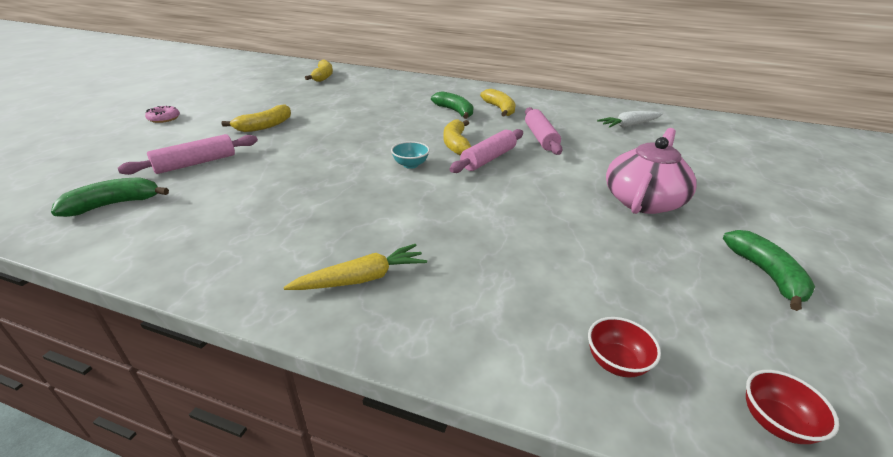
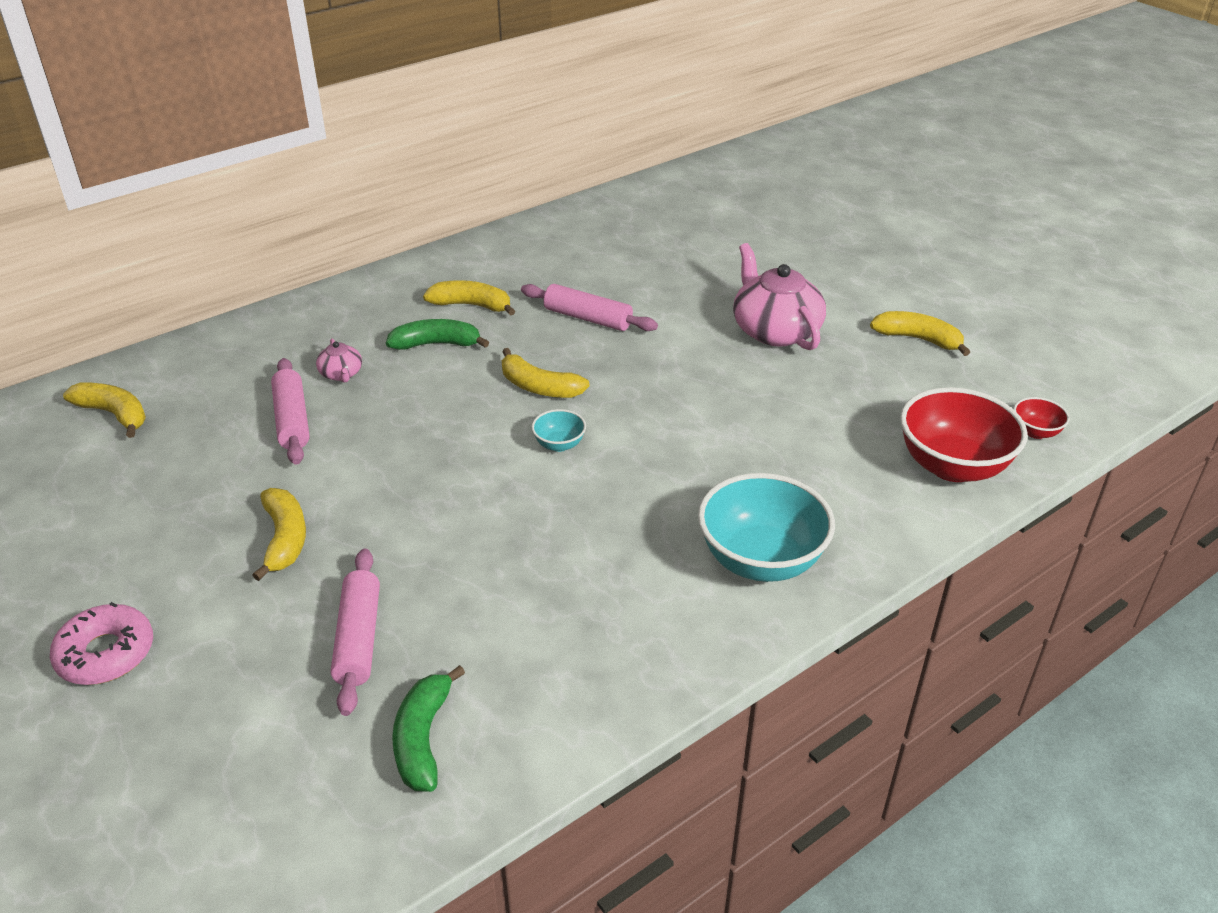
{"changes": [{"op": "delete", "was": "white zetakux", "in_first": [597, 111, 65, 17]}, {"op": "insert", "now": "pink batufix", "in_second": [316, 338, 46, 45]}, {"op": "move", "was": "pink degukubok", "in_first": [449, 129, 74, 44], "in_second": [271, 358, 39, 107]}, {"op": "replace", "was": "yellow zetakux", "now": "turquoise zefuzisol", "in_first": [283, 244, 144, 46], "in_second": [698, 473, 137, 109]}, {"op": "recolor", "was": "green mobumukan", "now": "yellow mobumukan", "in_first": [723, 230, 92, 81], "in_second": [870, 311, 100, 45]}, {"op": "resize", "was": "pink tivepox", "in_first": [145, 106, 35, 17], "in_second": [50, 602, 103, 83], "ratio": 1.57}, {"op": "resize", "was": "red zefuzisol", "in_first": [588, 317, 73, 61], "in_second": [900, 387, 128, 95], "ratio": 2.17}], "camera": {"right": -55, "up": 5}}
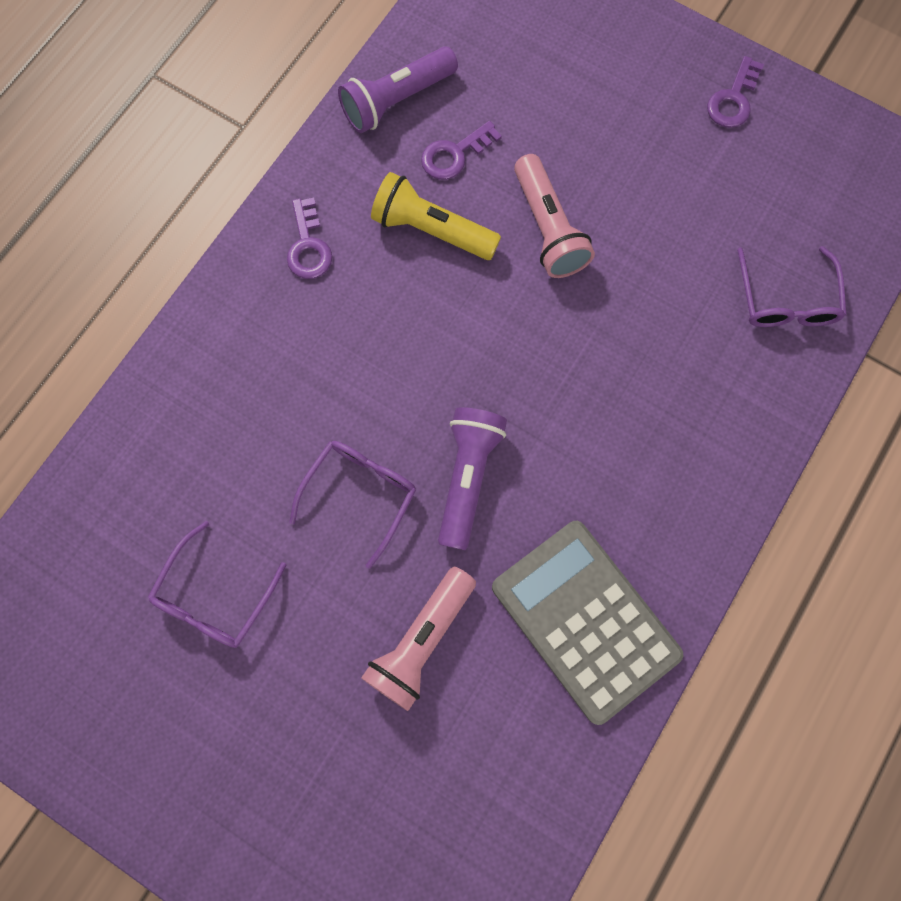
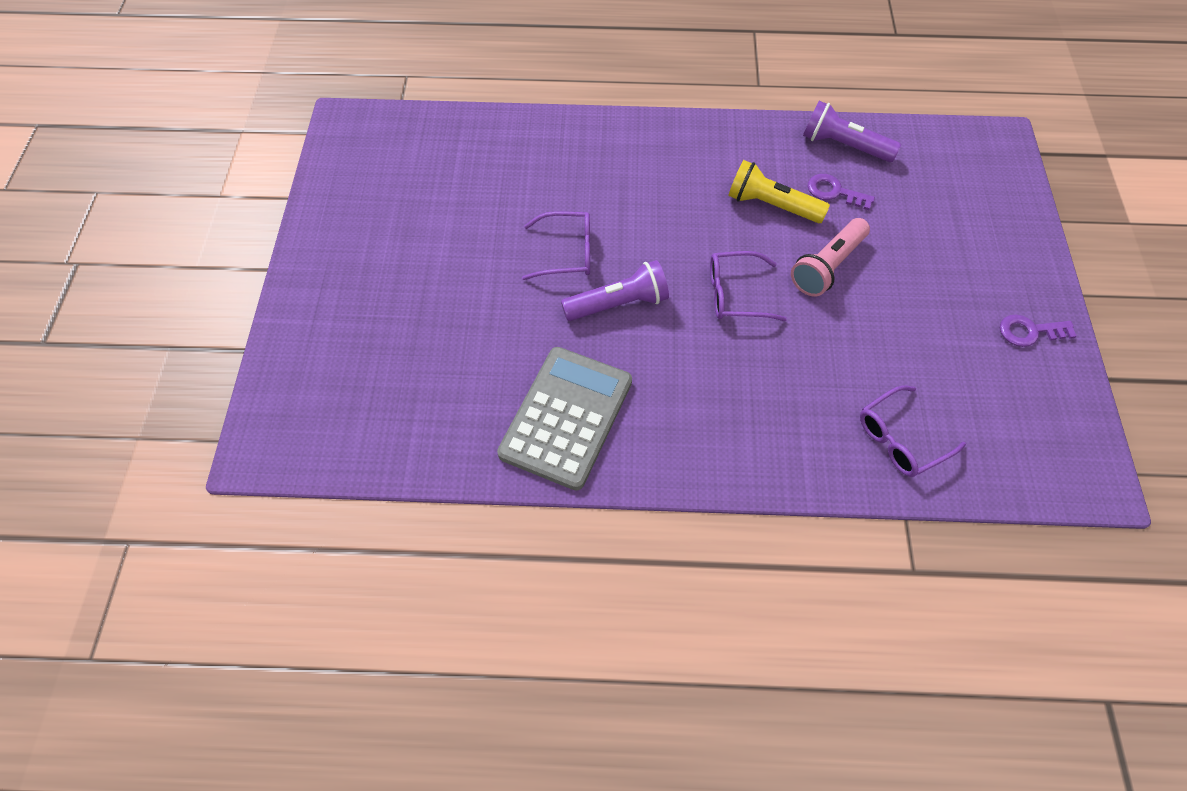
{"changes": [{"op": "delete", "was": "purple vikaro", "in_first": [287, 198, 45, 81]}, {"op": "delete", "was": "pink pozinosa", "in_first": [361, 567, 115, 144]}, {"op": "move", "was": "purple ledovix", "in_first": [148, 521, 139, 127], "in_second": [710, 251, 77, 70]}, {"op": "rotate", "was": "yellow pozinosa", "in_first": [371, 172, 130, 88], "in_second": [728, 160, 102, 63], "clockwise": -60}], "camera": {"right": 60, "up": -15}}
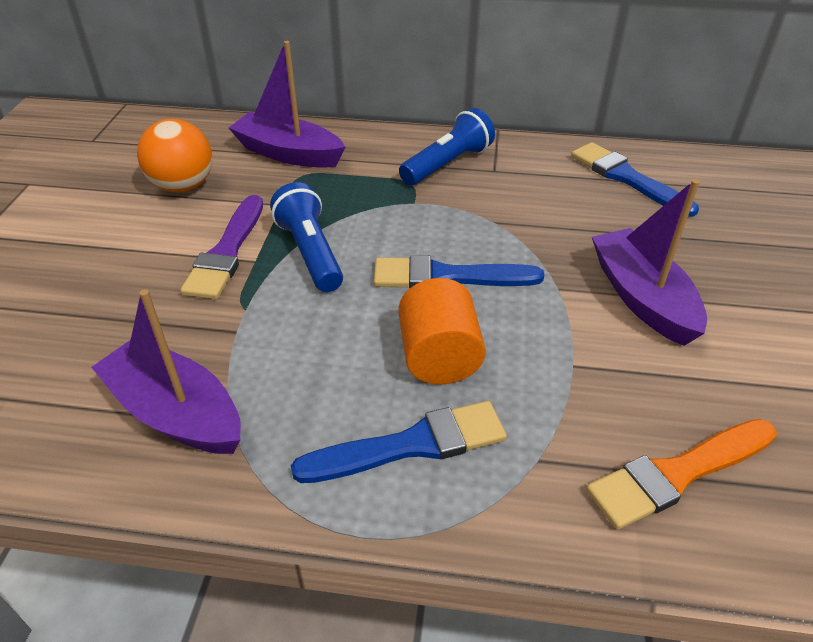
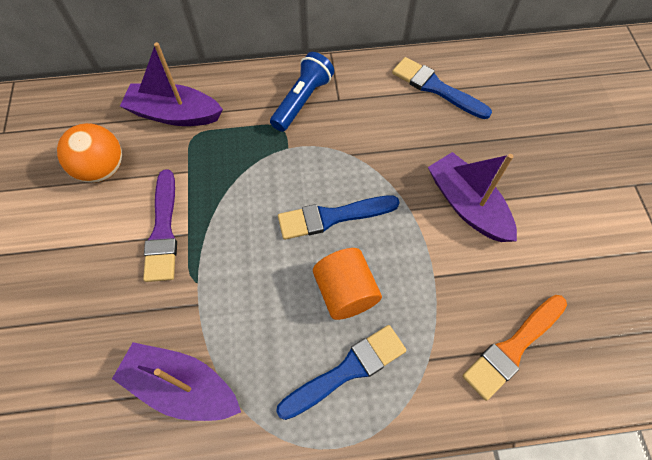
{"changes": [{"op": "delete", "was": "blue pozinosa", "in_first": [270, 182, 73, 110]}], "camera": {"right": -15, "up": 20}}
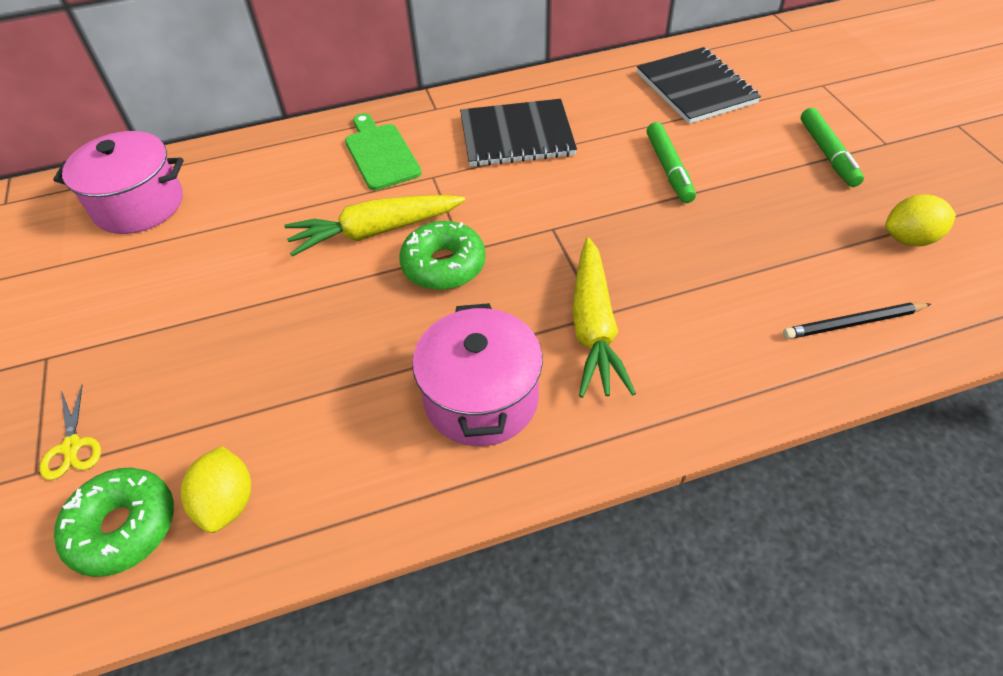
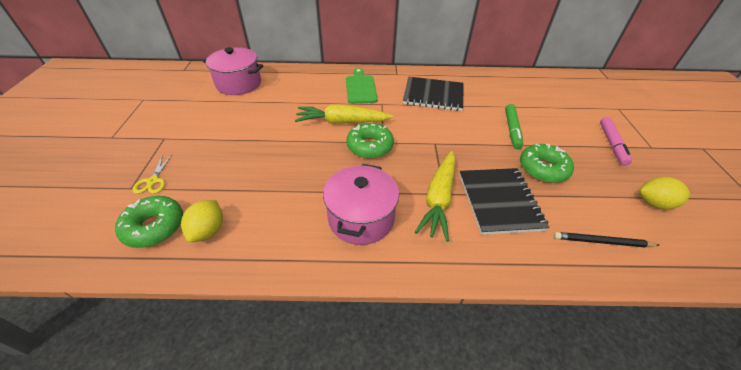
{"changes": [{"op": "insert", "now": "green tivepox", "in_second": [520, 144, 54, 39]}, {"op": "move", "was": "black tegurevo", "in_first": [637, 47, 124, 77], "in_second": [459, 168, 91, 67]}, {"op": "recolor", "was": "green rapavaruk", "now": "pink rapavaruk", "in_first": [801, 108, 63, 79], "in_second": [600, 117, 32, 49]}], "camera": {"right": 15, "up": -5}}
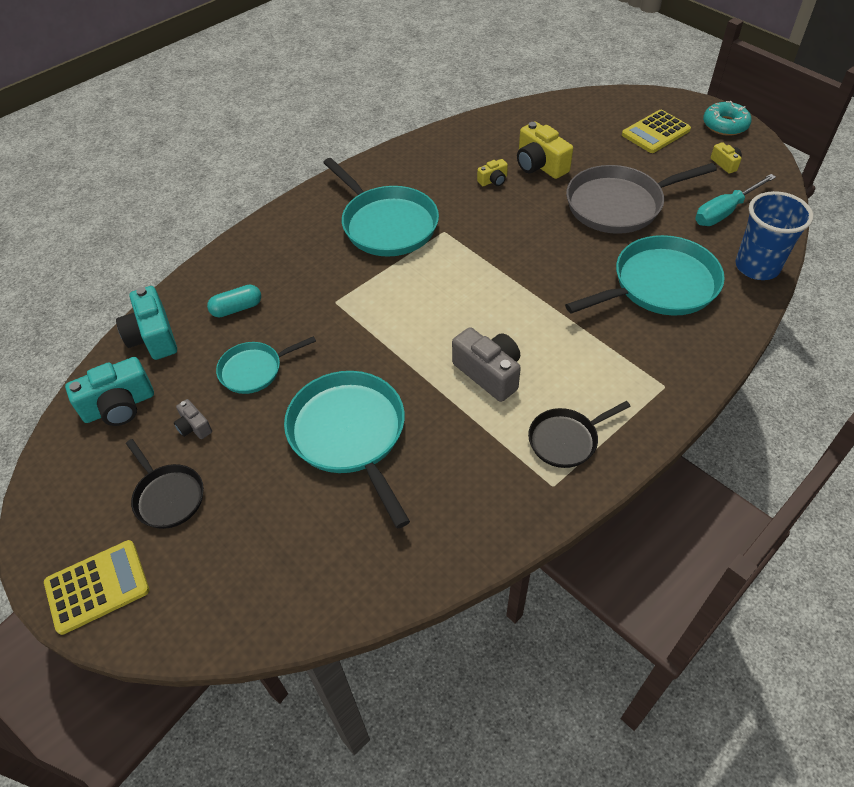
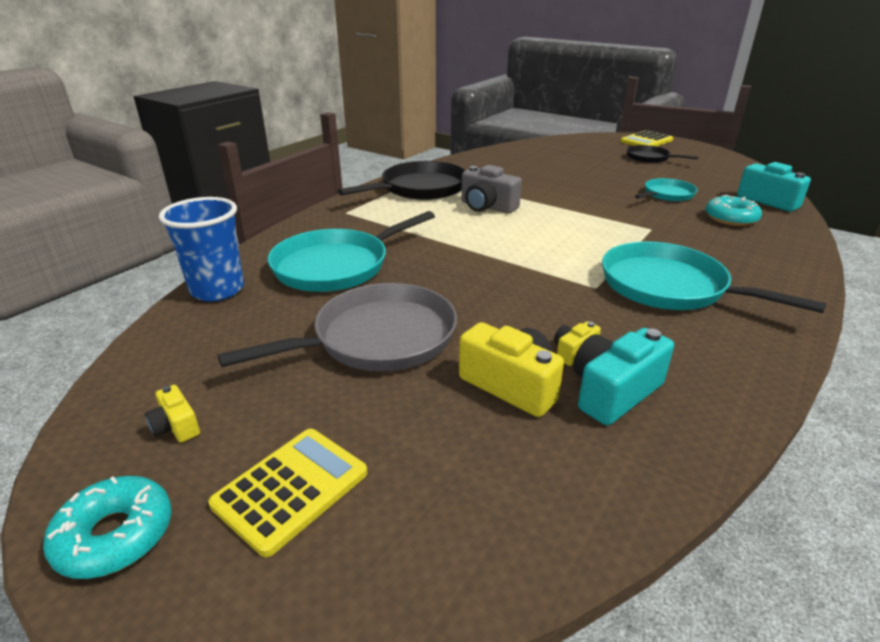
{"changes": [{"op": "delete", "was": "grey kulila", "in_first": [174, 399, 38, 40]}, {"op": "delete", "was": "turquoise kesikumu", "in_first": [284, 371, 126, 158]}, {"op": "delete", "was": "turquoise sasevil", "in_first": [695, 174, 81, 52]}, {"op": "move", "was": "turquoise kulila", "in_first": [65, 357, 89, 69], "in_second": [573, 328, 101, 97]}, {"op": "replace", "was": "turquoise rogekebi", "now": "turquoise tivepox", "in_first": [207, 284, 54, 33], "in_second": [705, 195, 57, 31]}, {"op": "resize", "was": "black kesikumu", "in_first": [528, 401, 103, 67], "in_second": [338, 161, 128, 39], "ratio": 1.77}], "camera": {"right": 165, "up": -20}}
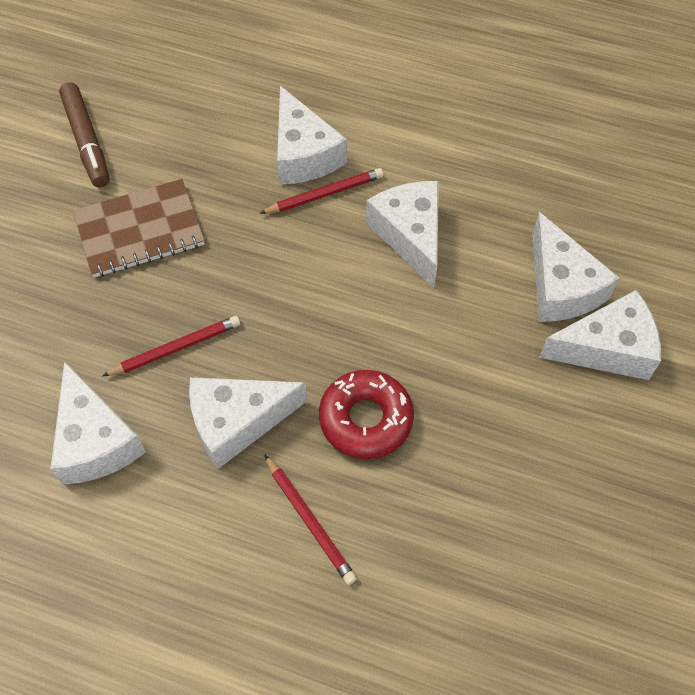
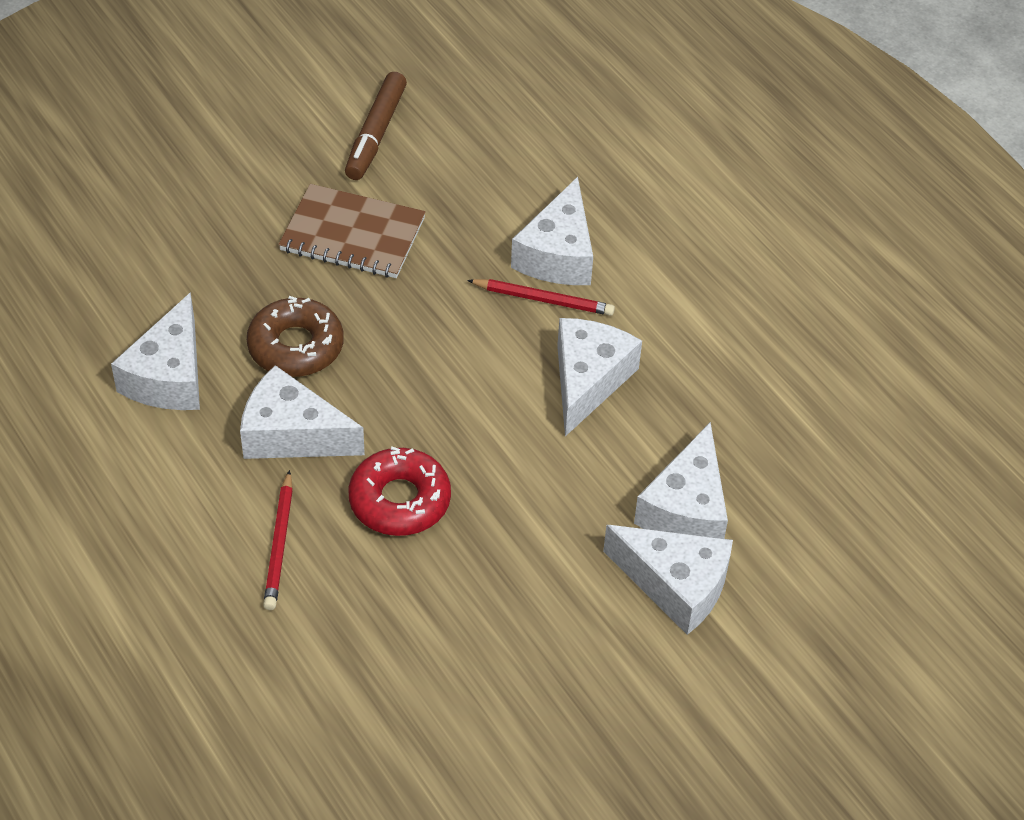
{"changes": [{"op": "replace", "was": "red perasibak", "now": "brown tivepox", "in_first": [103, 316, 137, 60], "in_second": [247, 296, 97, 81]}], "camera": {"right": 35, "up": -10}}
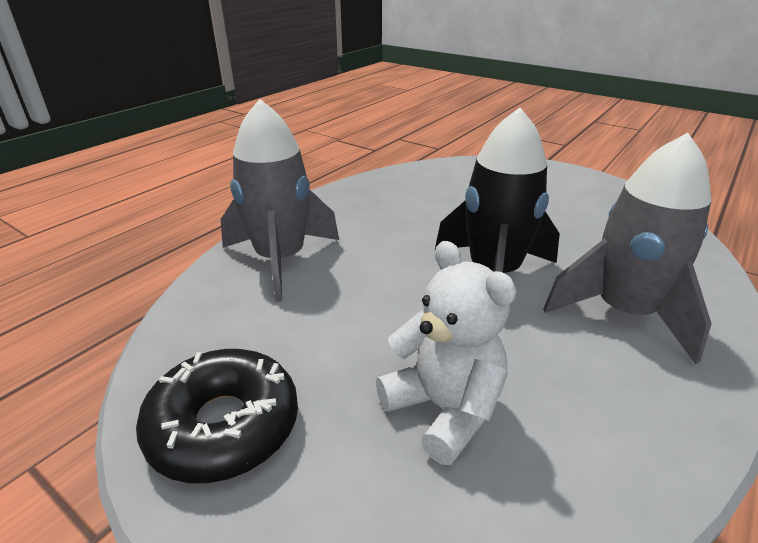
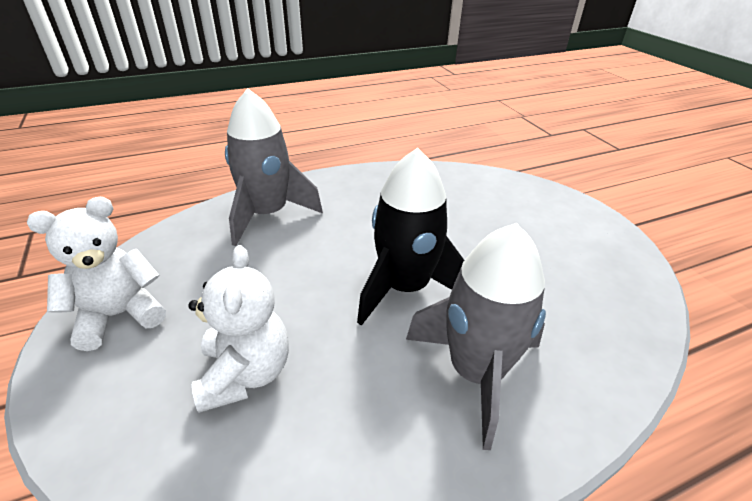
{"changes": [{"op": "replace", "was": "black tivepox", "now": "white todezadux", "in_first": [136, 349, 162, 134], "in_second": [27, 197, 139, 154]}], "camera": {"right": 30, "up": 5}}
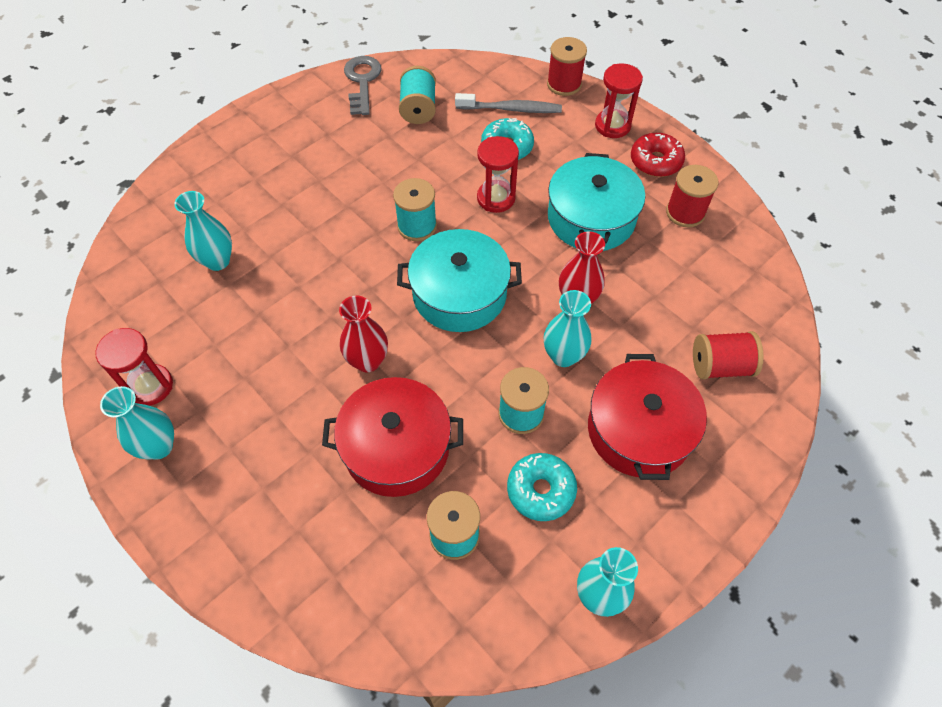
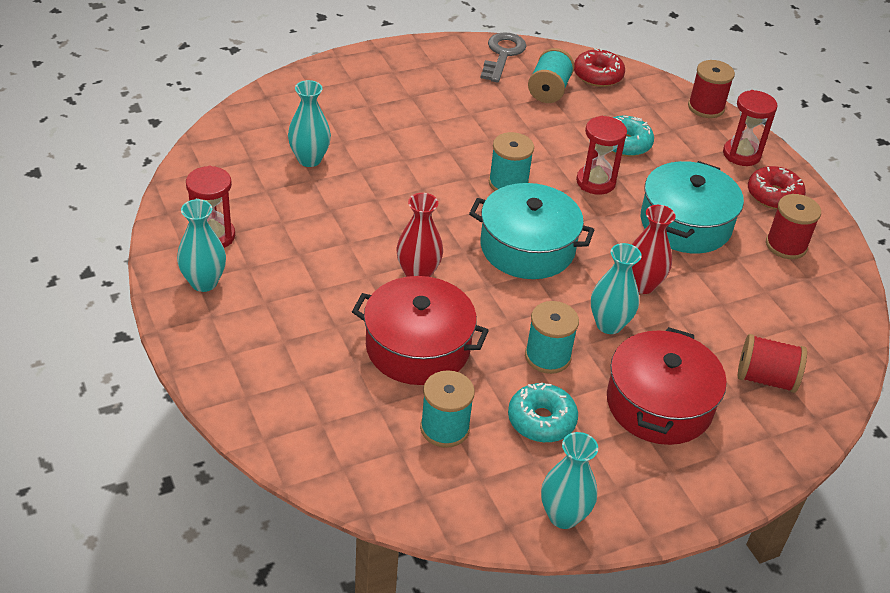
{"changes": [{"op": "delete", "was": "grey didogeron", "in_first": [455, 93, 107, 20]}, {"op": "insert", "now": "red tivepox", "in_second": [574, 48, 51, 39]}], "camera": {"right": 15, "up": -15}}
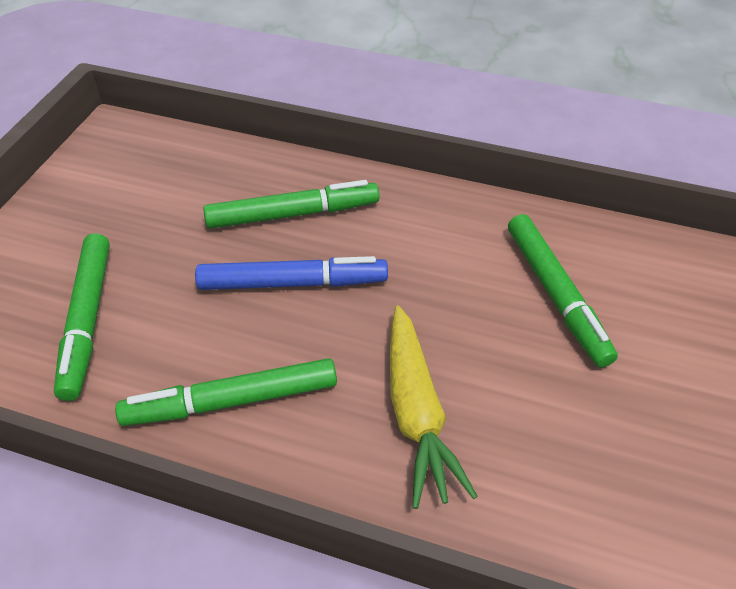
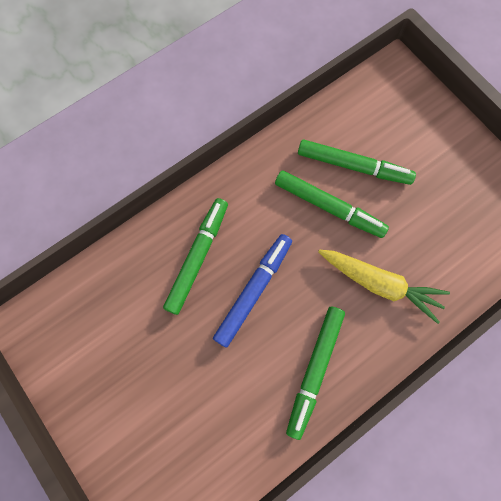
{"changes": [{"op": "move", "was": "green rapavaruk", "in_first": [54, 233, 56, 168], "in_second": [275, 170, 114, 68]}], "camera": {"right": -55, "up": 25}}
